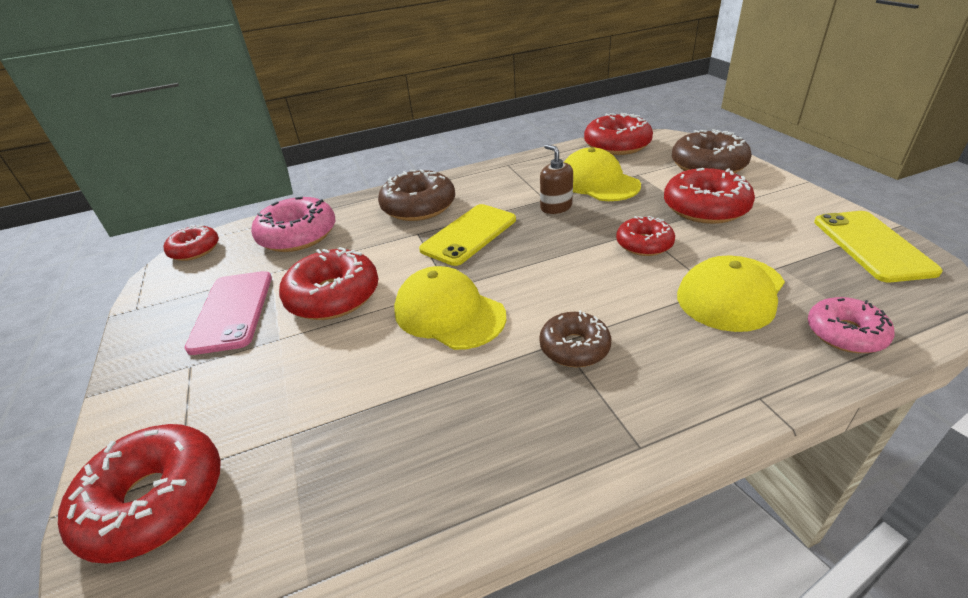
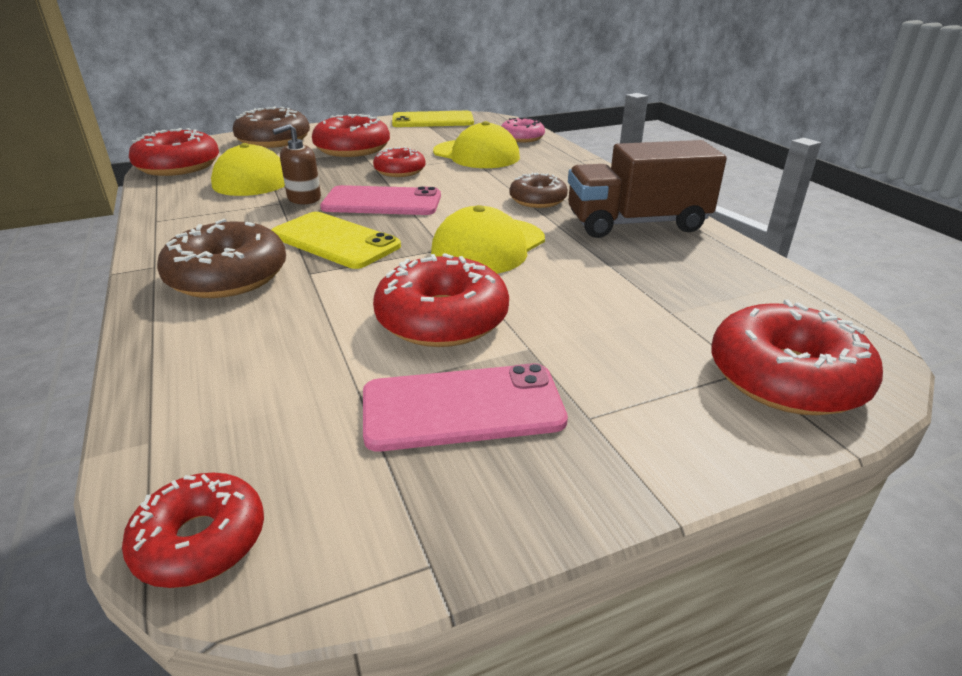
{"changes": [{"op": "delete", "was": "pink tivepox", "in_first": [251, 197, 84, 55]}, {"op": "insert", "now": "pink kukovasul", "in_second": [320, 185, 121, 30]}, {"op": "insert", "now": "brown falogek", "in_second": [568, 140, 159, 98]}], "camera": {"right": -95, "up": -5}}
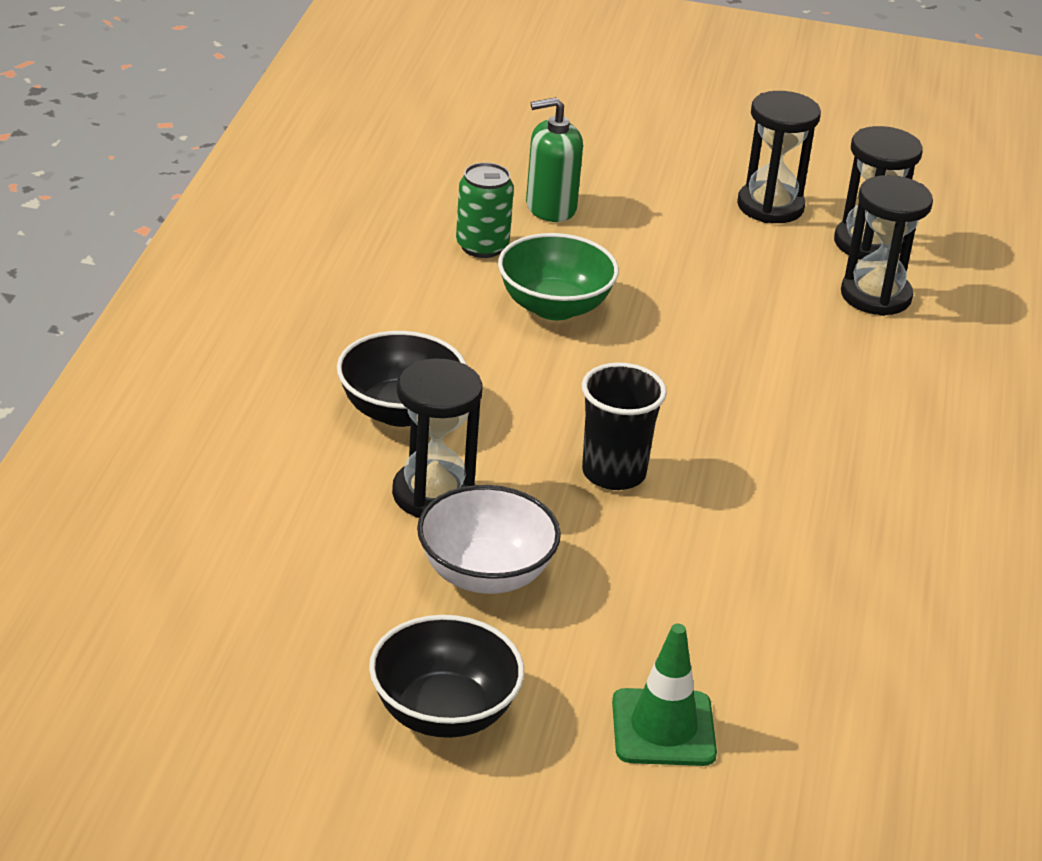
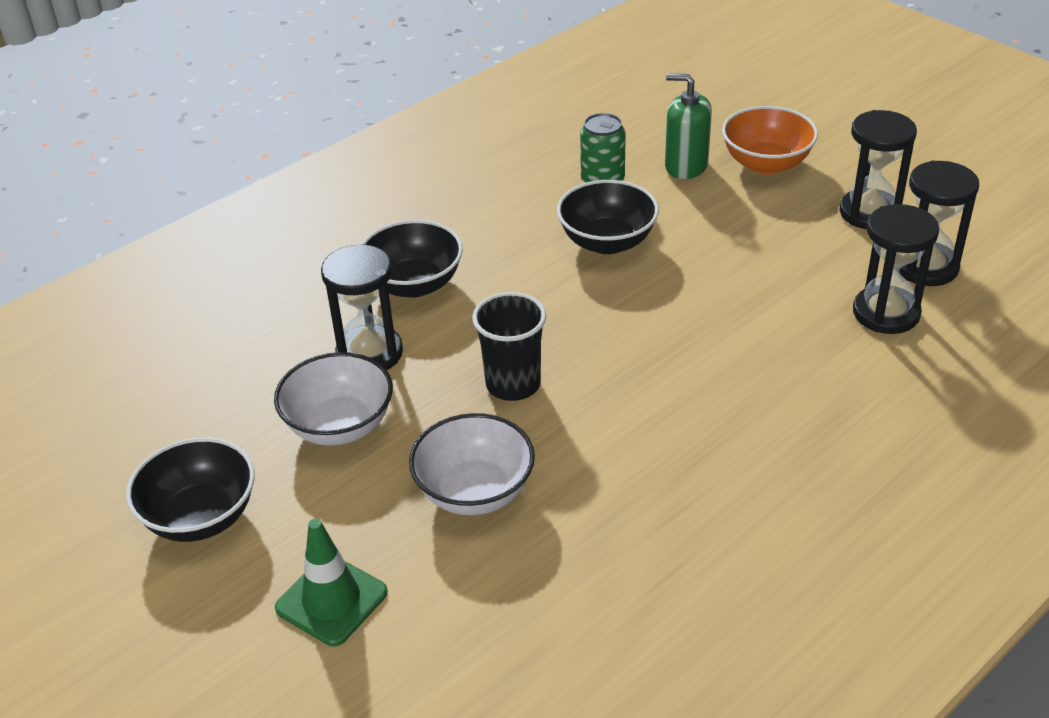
{"changes": [{"op": "insert", "now": "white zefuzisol", "in_second": [409, 413, 126, 102]}, {"op": "insert", "now": "orange zefuzisol", "in_second": [722, 106, 96, 68]}, {"op": "recolor", "was": "green zefuzisol", "now": "black zefuzisol", "in_first": [498, 233, 121, 87], "in_second": [557, 180, 102, 74]}], "camera": {"right": 40, "up": 5}}
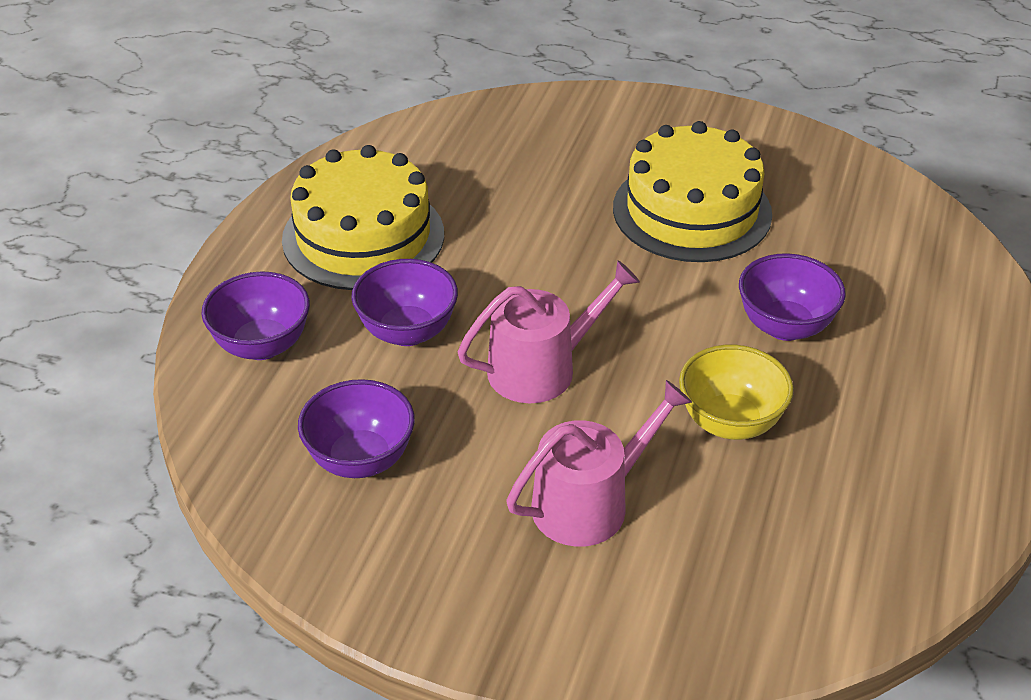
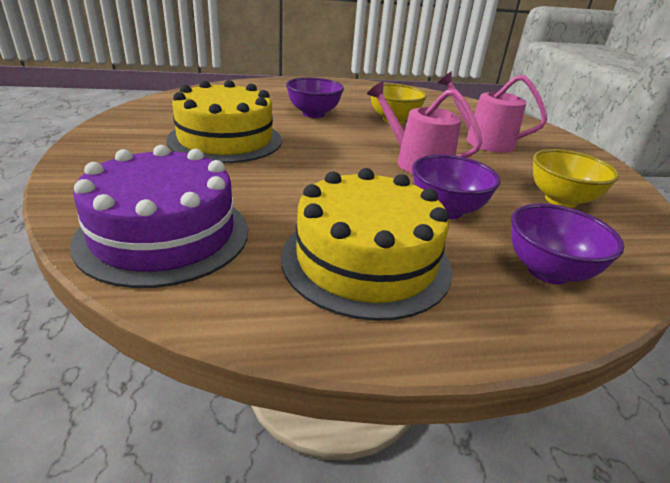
{"changes": [{"op": "insert", "now": "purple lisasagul", "in_second": [70, 145, 178, 143]}, {"op": "recolor", "was": "purple zefuzisol", "now": "yellow zefuzisol", "in_first": [298, 379, 117, 99], "in_second": [533, 149, 86, 59]}], "camera": {"right": -120, "up": -10}}
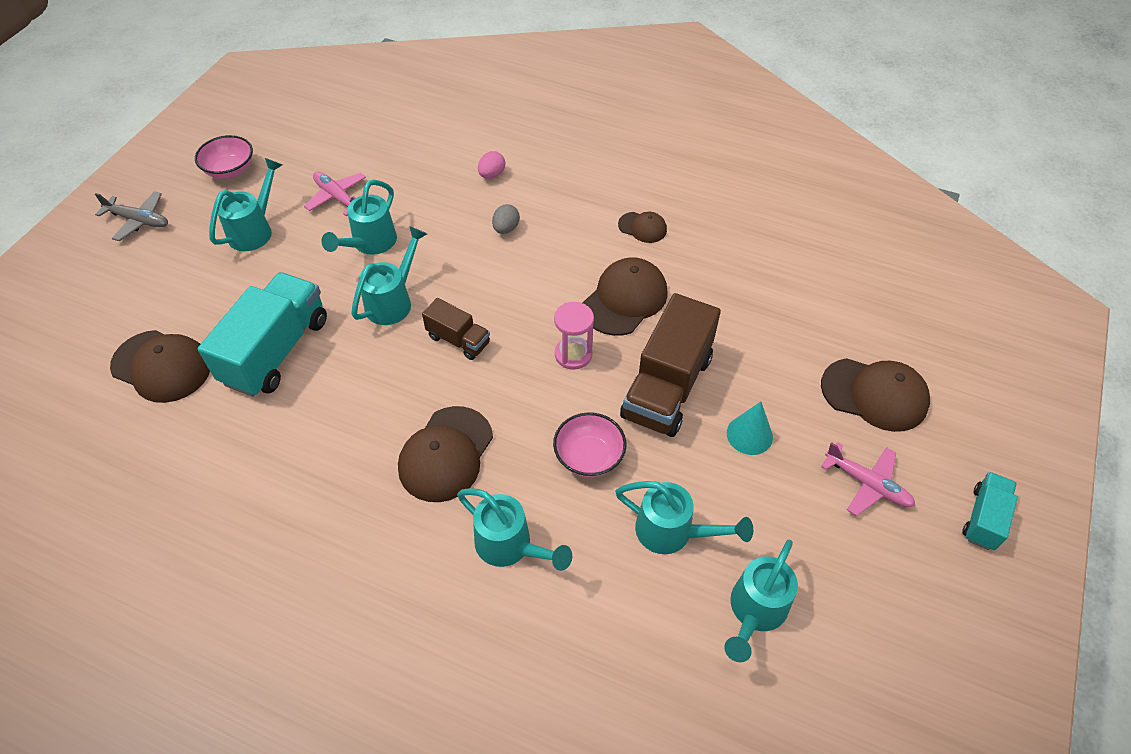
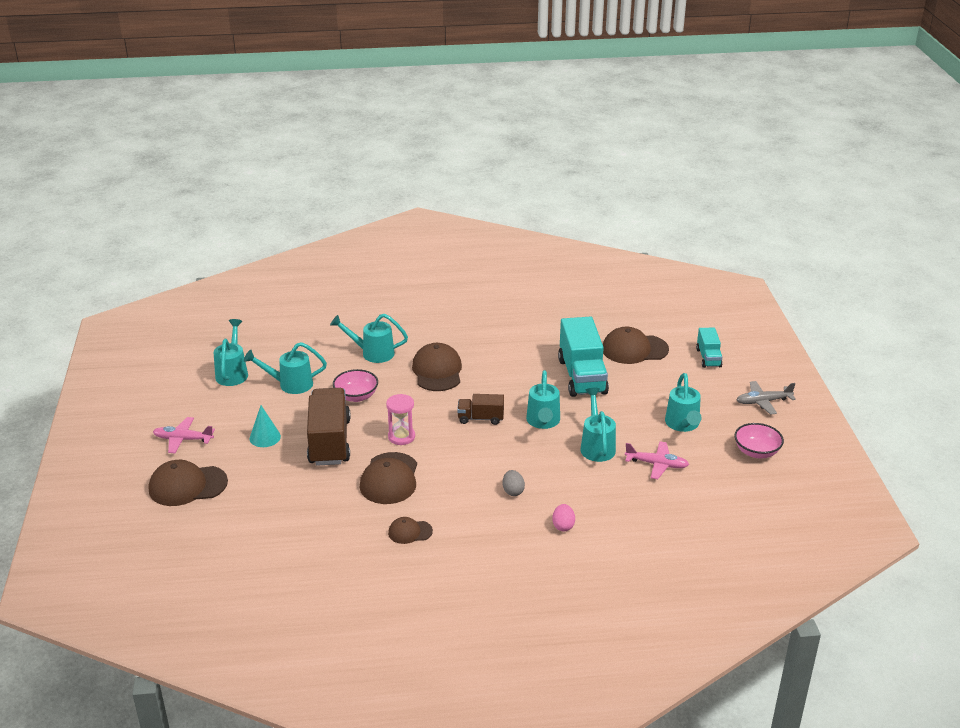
{"changes": [{"op": "move", "was": "turquoise falogek", "in_first": [962, 472, 56, 78], "in_second": [696, 328, 26, 40]}], "camera": {"right": 150, "up": -20}}
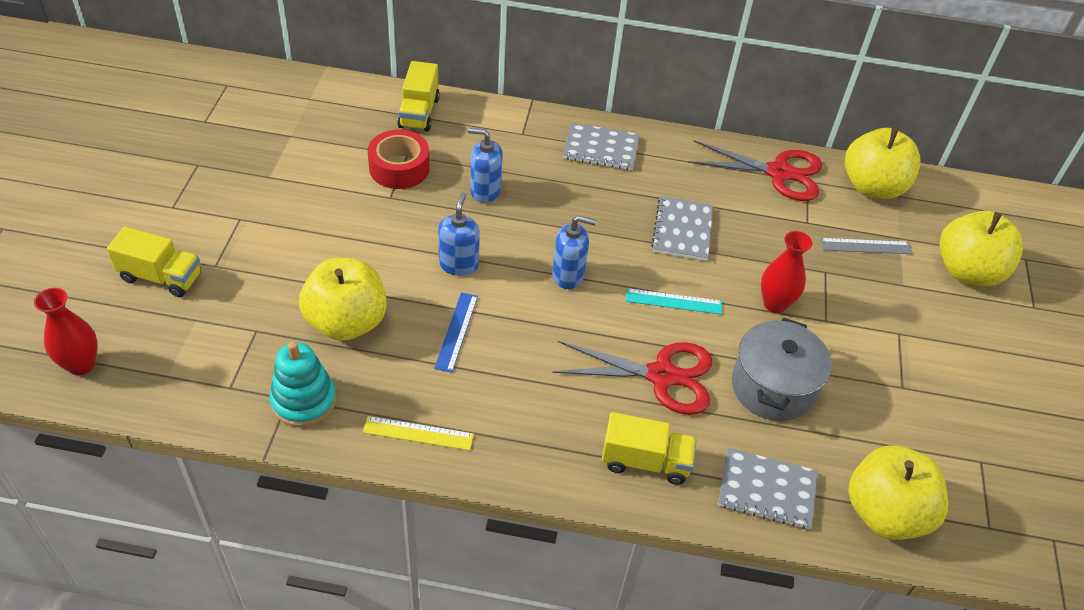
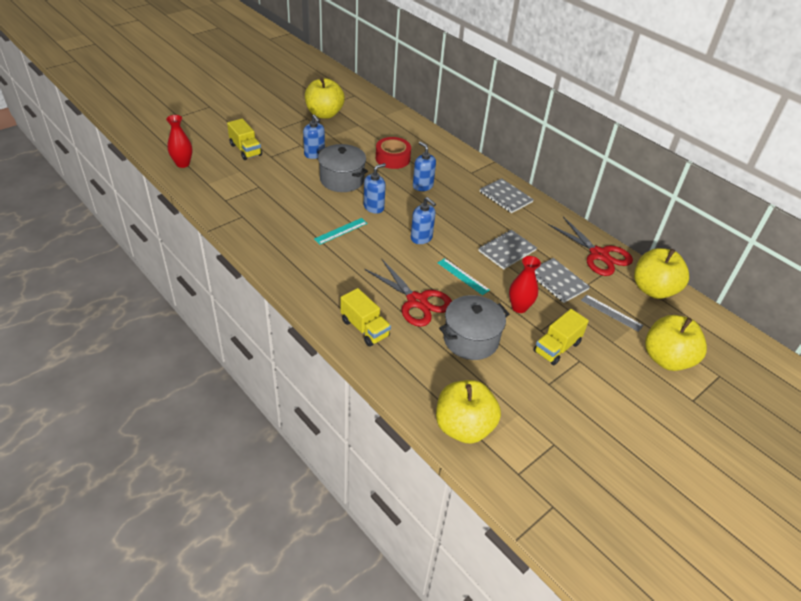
{"changes": [{"op": "delete", "was": "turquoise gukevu", "in_first": [269, 341, 67, 86]}, {"op": "delete", "was": "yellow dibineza", "in_first": [363, 416, 111, 34]}, {"op": "insert", "now": "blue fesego", "in_second": [303, 114, 22, 45]}, {"op": "insert", "now": "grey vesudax", "in_second": [317, 144, 51, 48]}, {"op": "move", "was": "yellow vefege", "in_first": [299, 258, 87, 83], "in_second": [305, 78, 40, 41]}, {"op": "move", "was": "yellow falogek", "in_first": [397, 61, 43, 70], "in_second": [534, 309, 55, 56]}, {"op": "move", "was": "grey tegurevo", "in_first": [718, 448, 100, 81], "in_second": [535, 258, 55, 45]}, {"op": "recolor", "was": "blue dibineza", "now": "turquoise dibineza", "in_first": [434, 292, 44, 81], "in_second": [314, 218, 53, 27]}], "camera": {"right": 40, "up": -5}}
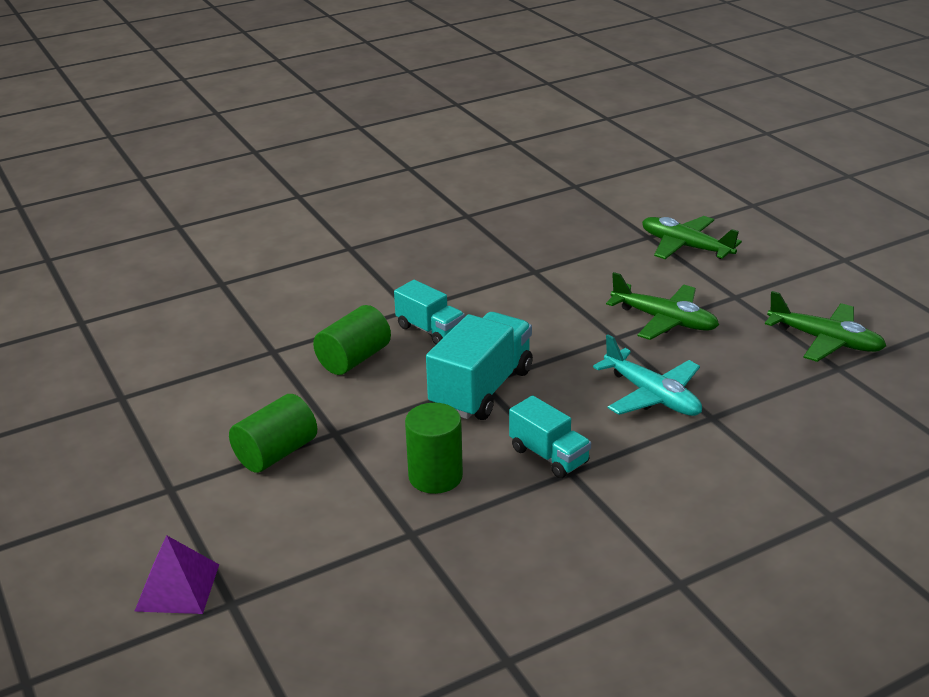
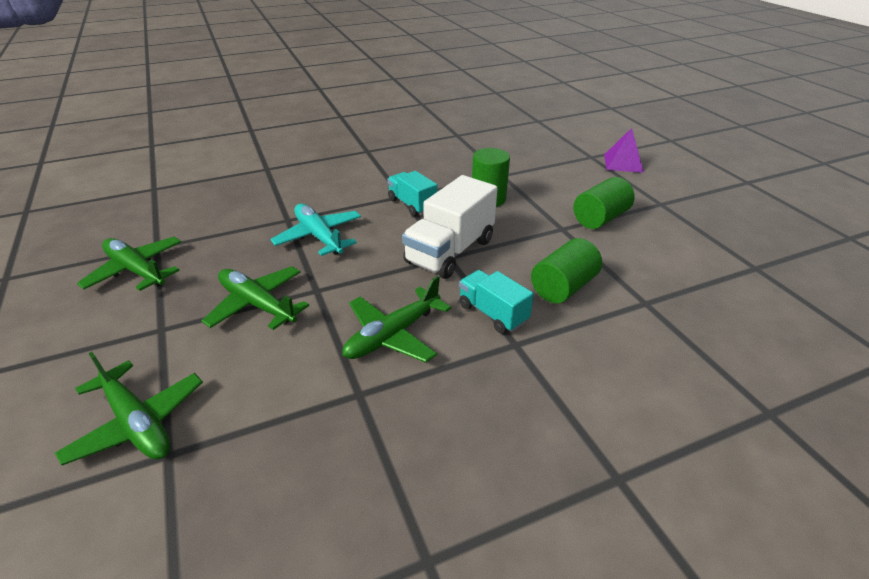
{"changes": [{"op": "insert", "now": "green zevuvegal", "in_second": [342, 276, 109, 87]}, {"op": "recolor", "was": "turquoise falogek", "now": "white falogek", "in_first": [426, 312, 107, 108], "in_second": [402, 175, 96, 104]}], "camera": {"right": -175, "up": 5}}
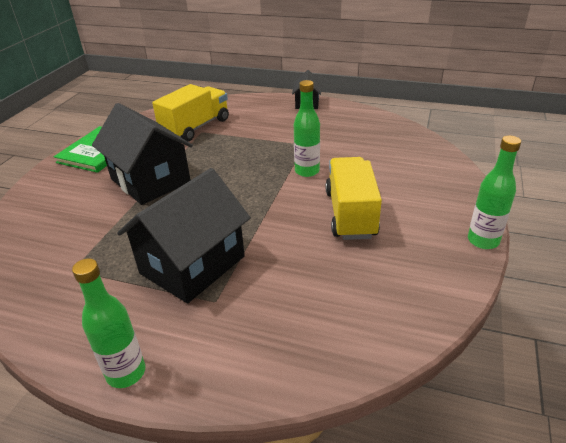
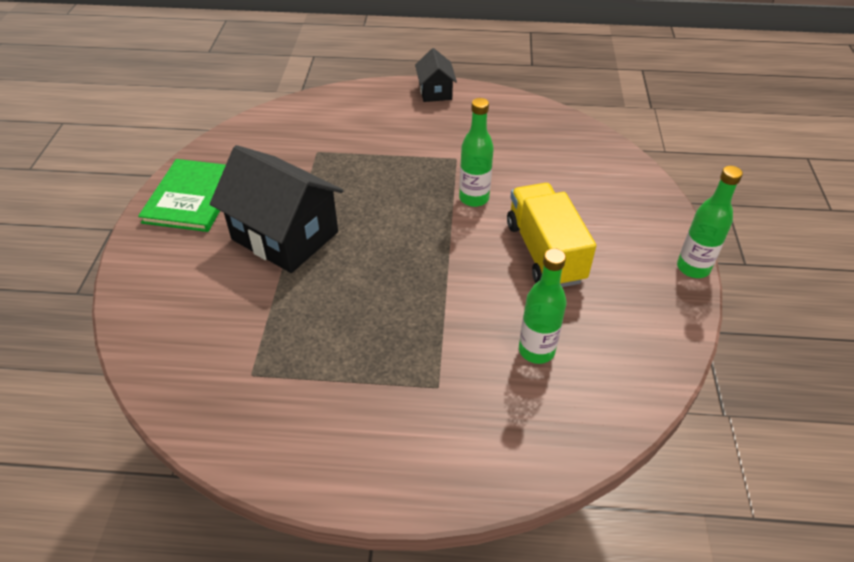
{"changes": [{"op": "delete", "was": "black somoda", "in_first": [117, 168, 134, 135]}, {"op": "delete", "was": "yellow falogek", "in_first": [152, 84, 77, 58]}, {"op": "move", "was": "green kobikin", "in_first": [72, 258, 73, 130], "in_second": [519, 248, 48, 116]}], "camera": {"right": -15, "up": 10}}
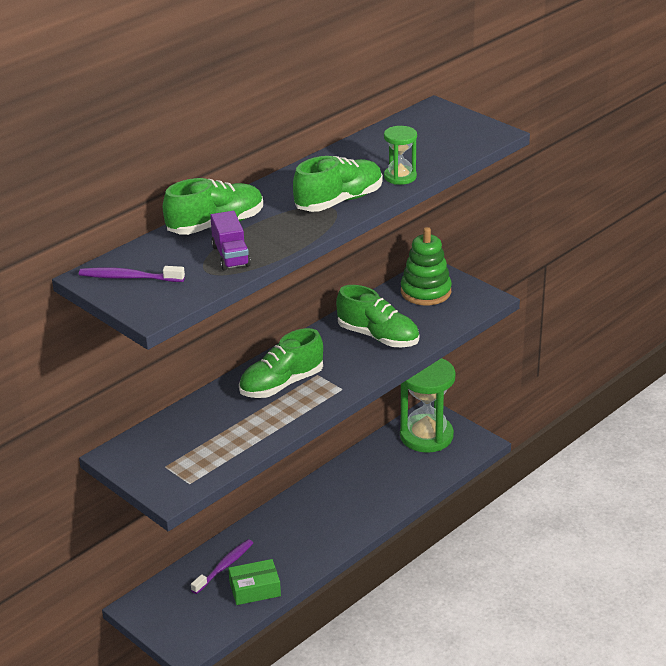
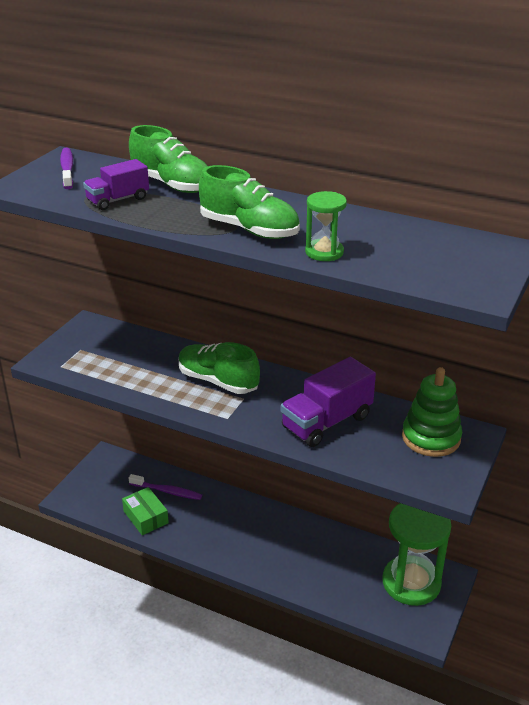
{"changes": [{"op": "replace", "was": "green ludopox", "now": "purple falogek", "in_first": [336, 285, 83, 62], "in_second": [281, 357, 95, 90]}], "camera": {"right": 70, "up": 0}}
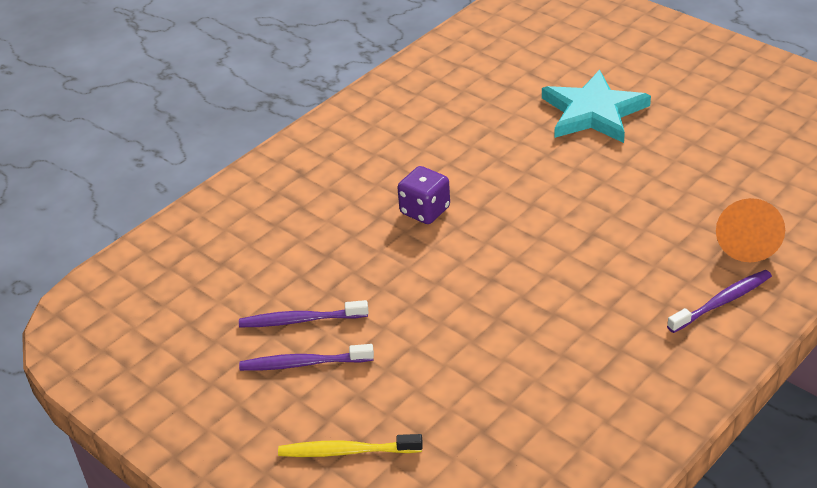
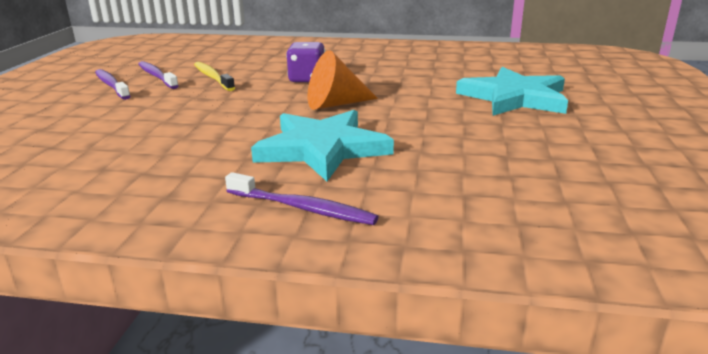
{"changes": [{"op": "insert", "now": "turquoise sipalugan", "in_second": [251, 110, 143, 71]}, {"op": "move", "was": "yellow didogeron", "in_first": [278, 434, 145, 23], "in_second": [194, 62, 41, 29]}, {"op": "move", "was": "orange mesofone", "in_first": [716, 198, 69, 64], "in_second": [308, 50, 70, 60]}], "camera": {"right": 55, "up": -15}}
